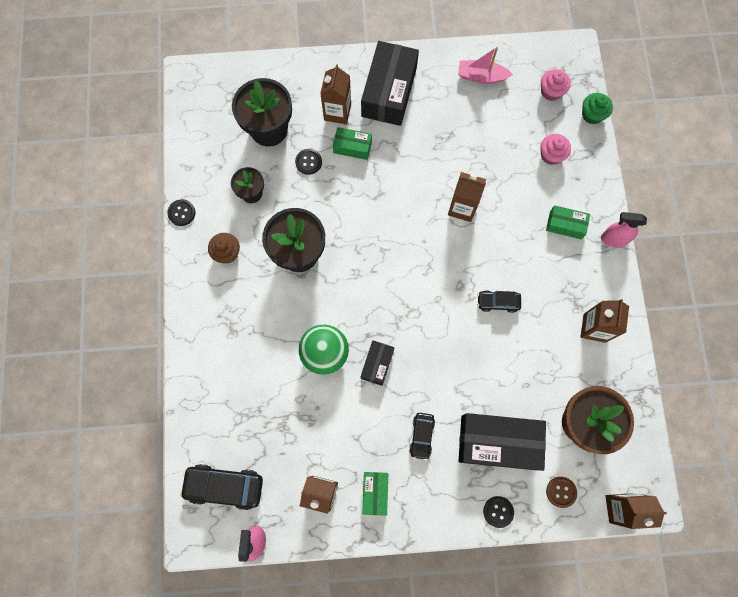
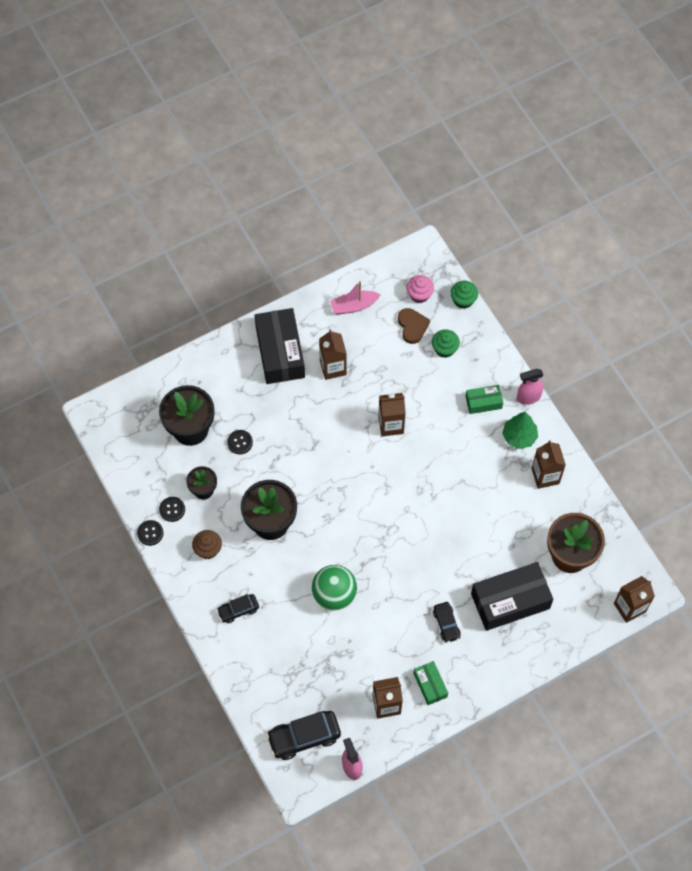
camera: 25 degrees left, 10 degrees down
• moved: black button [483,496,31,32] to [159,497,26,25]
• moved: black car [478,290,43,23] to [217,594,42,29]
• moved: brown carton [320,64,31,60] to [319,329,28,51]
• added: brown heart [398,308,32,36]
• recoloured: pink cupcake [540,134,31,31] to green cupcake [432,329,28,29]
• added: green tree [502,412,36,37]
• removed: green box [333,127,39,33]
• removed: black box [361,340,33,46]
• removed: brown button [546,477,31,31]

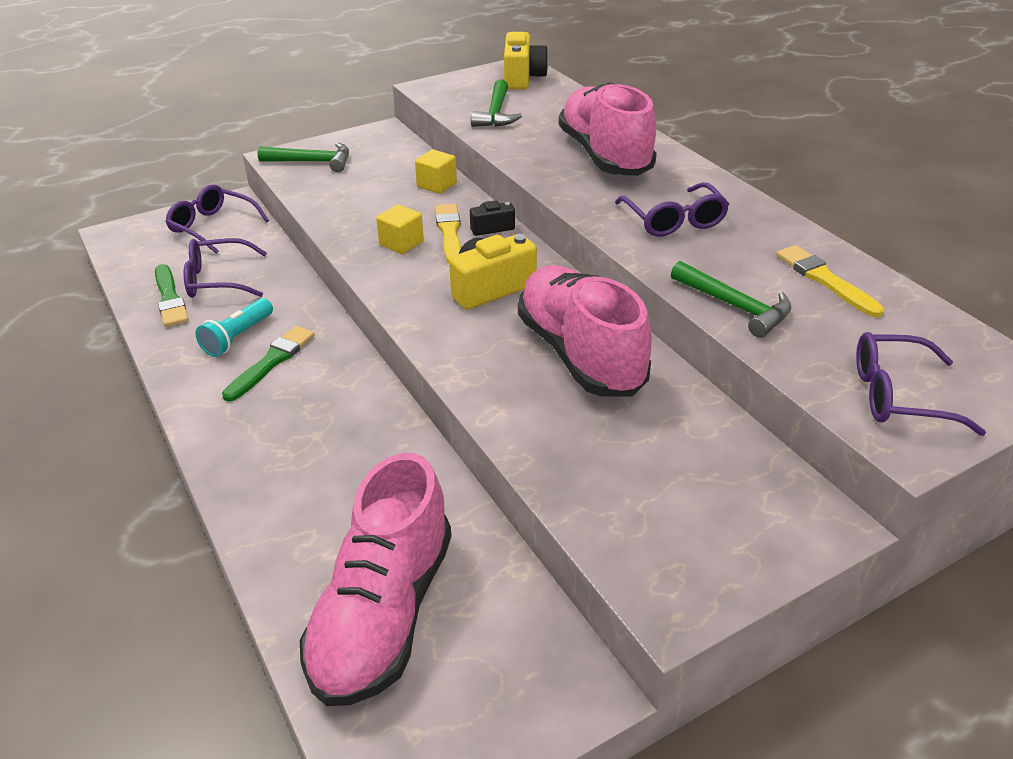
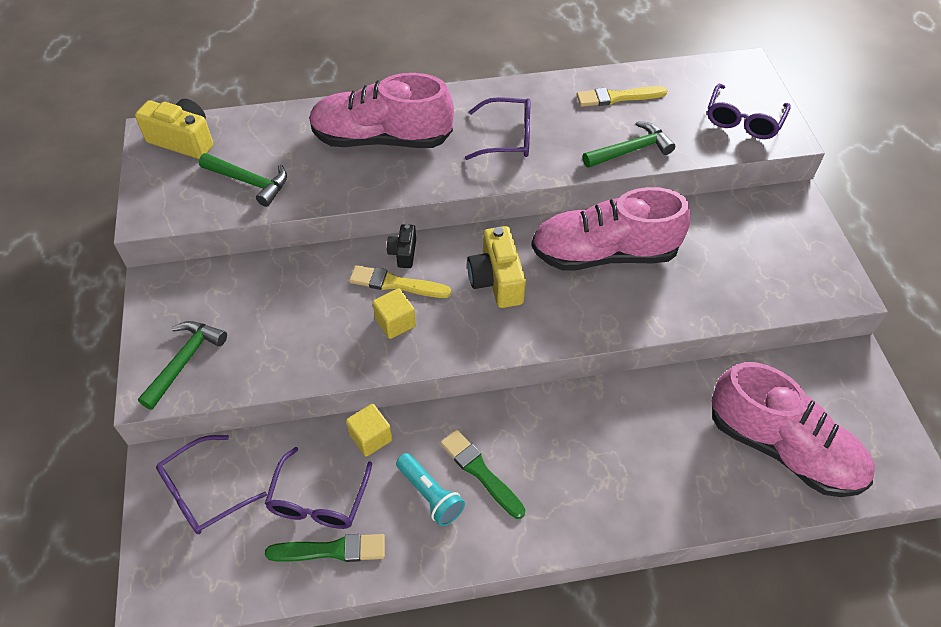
camera: 70 degrees left, 15 degrees up
• moved: yellow cube [415,149,42,45] to [346,404,46,53]

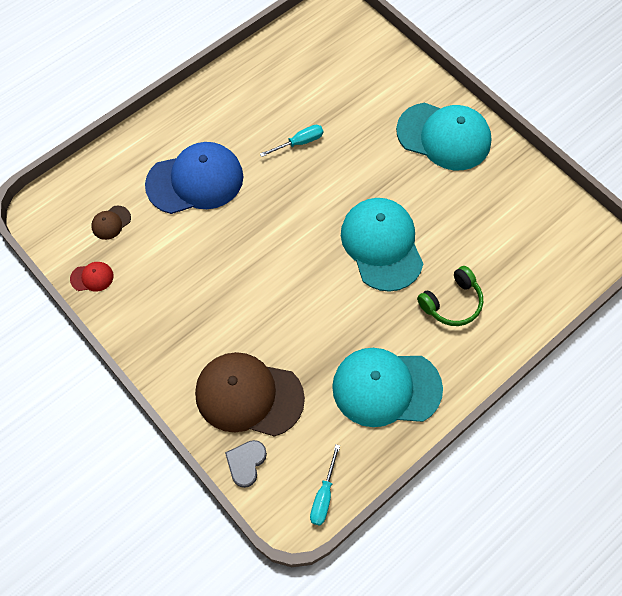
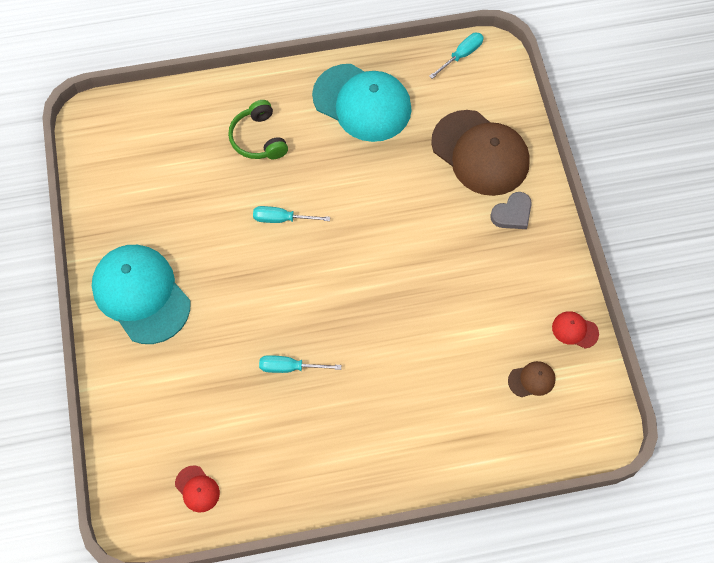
camera: 150 degrees left, 0 degrees up
• added: red cap [175,466,45,46]
• turned: green headphones [417,266,66,60] = [228,100,60,59] 105 degrees counterclockwise
• replaced: turquoise cap [341,198,82,94] to turquoise screwdriver [253,206,77,17]
• moved: grey heart [225,440,42,48] to [490,192,42,37]
• removed: blue cap [145,142,98,72]

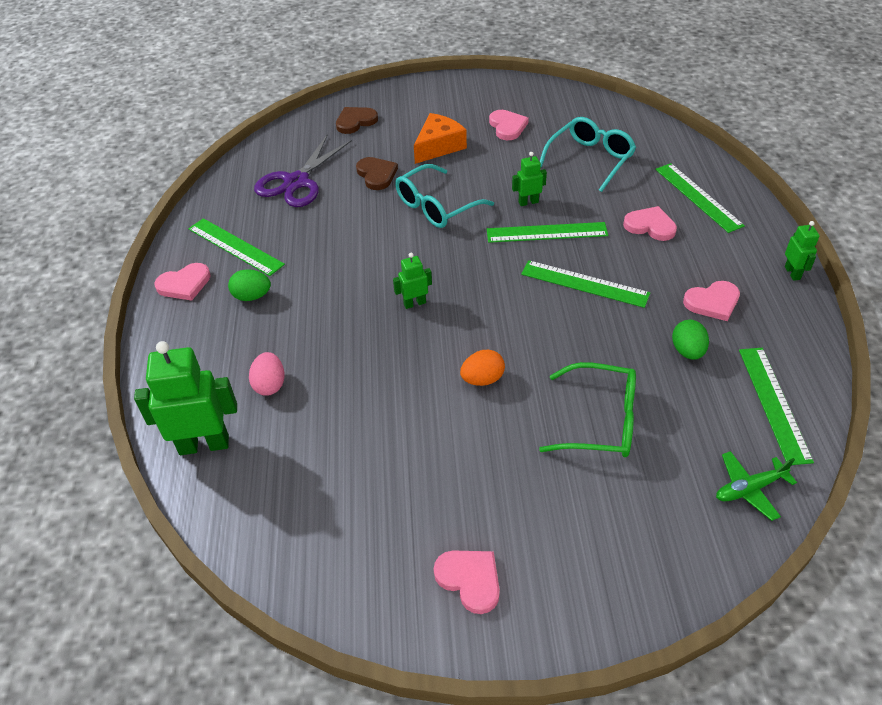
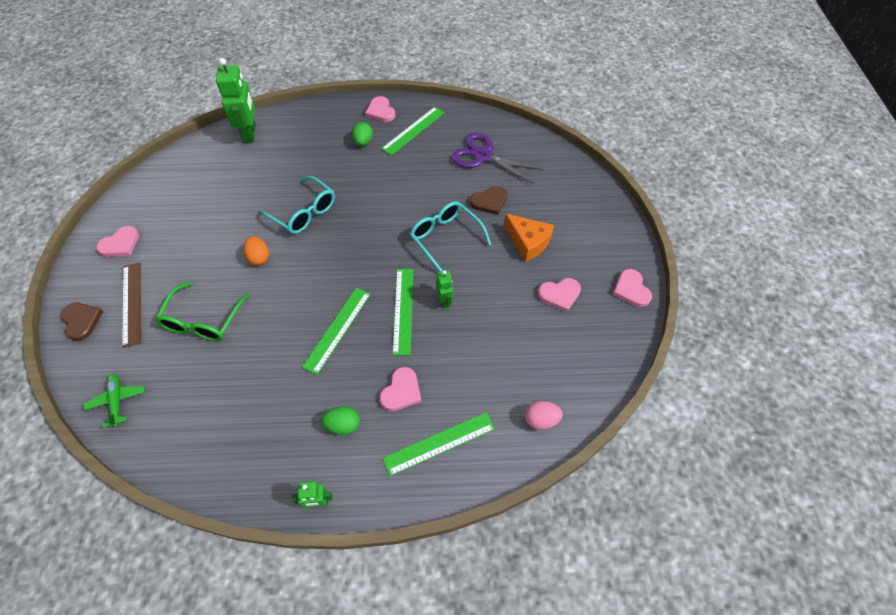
camera: 90 degrees right, 10 degrees up
• moved: brown heart [336,107,42,27] to [60,303,43,38]
• added: brown ruler [122,262,19,86]
• moved: turquoise glasses [540,117,96,75] to [259,176,76,58]
• moved: green egg [672,320,37,40] to [321,406,39,29]
• moved: pink egg [249,352,36,44] to [525,401,38,29]
• moved: pink heart [683,281,57,40] to [613,269,39,38]
• removed: green robot [393,253,39,56]
• removed: green ruler [739,348,75,117]

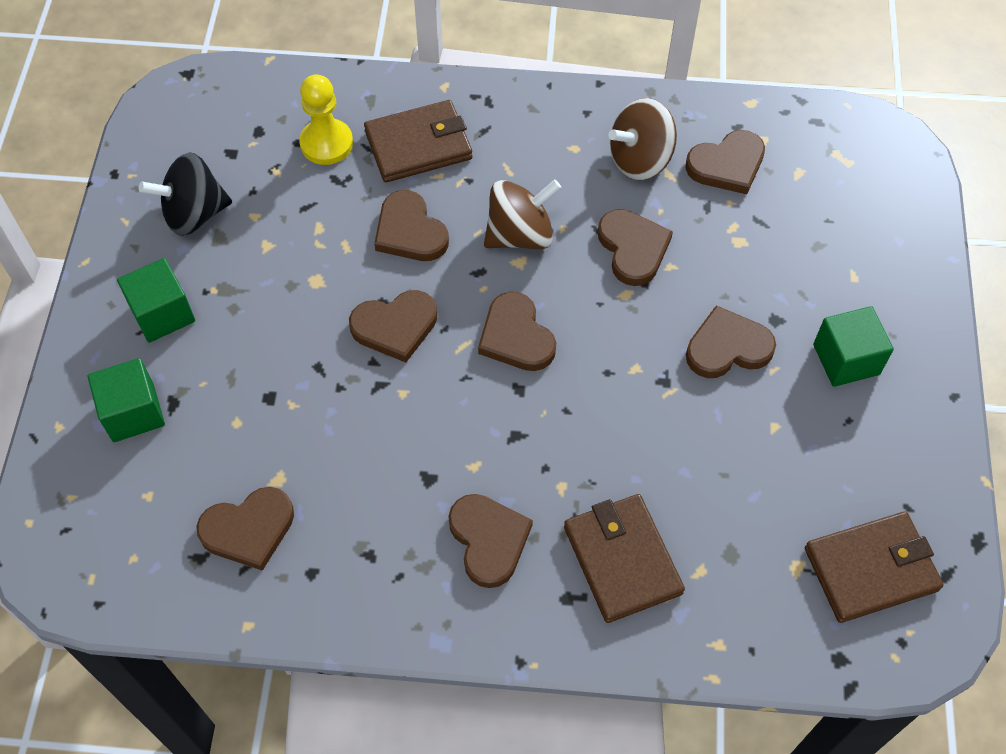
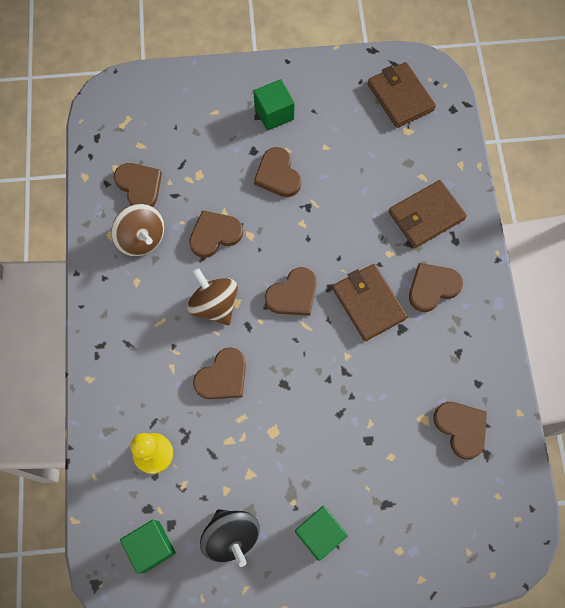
camera: 100 degrees left, 10 degrees up
• moved: green cube [88,358,77,84] to [120,520,56,54]
• moved: brown wallet [364,100,108,83] to [332,264,76,77]
• removed: brown heart [349,290,88,72]

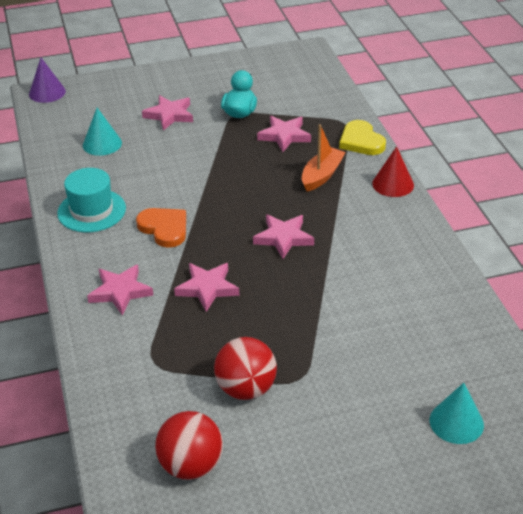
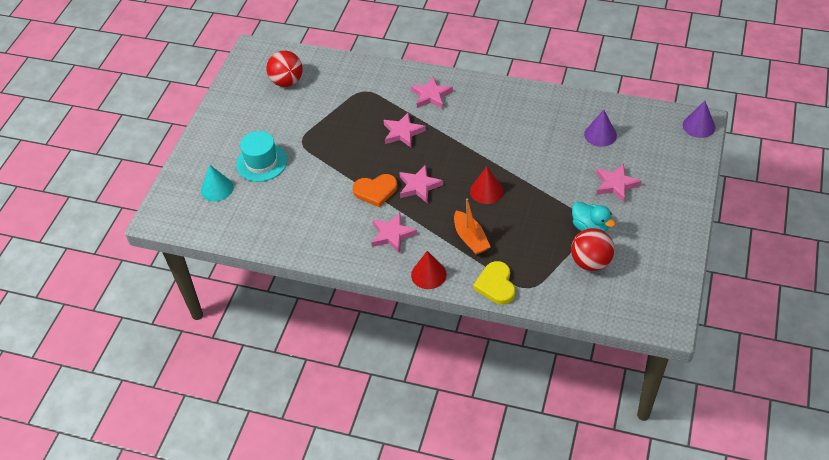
camera: 125 degrees right, 10 degrees up
• moved: turquoise hat [57,168,69,65] to [236,131,51,51]
• moved: orange heart [136,208,50,40] to [353,174,44,33]
• moved: pink star [257,116,54,36] to [371,213,46,41]
• added: red cone [470,166,33,38]
• turned: yellow heart [339,120,47,35] = [473,261,42,43] 105 degrees counterclockwise
• moved: red ball [214,337,63,63] to [571,228,43,43]
• recoloured: turquoise cone [83,108,39,48] to purple cone [584,110,33,37]

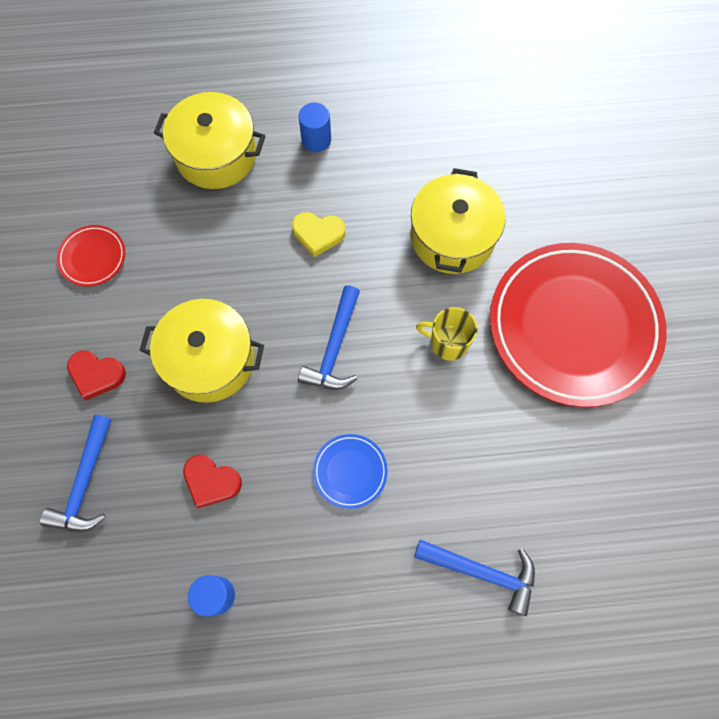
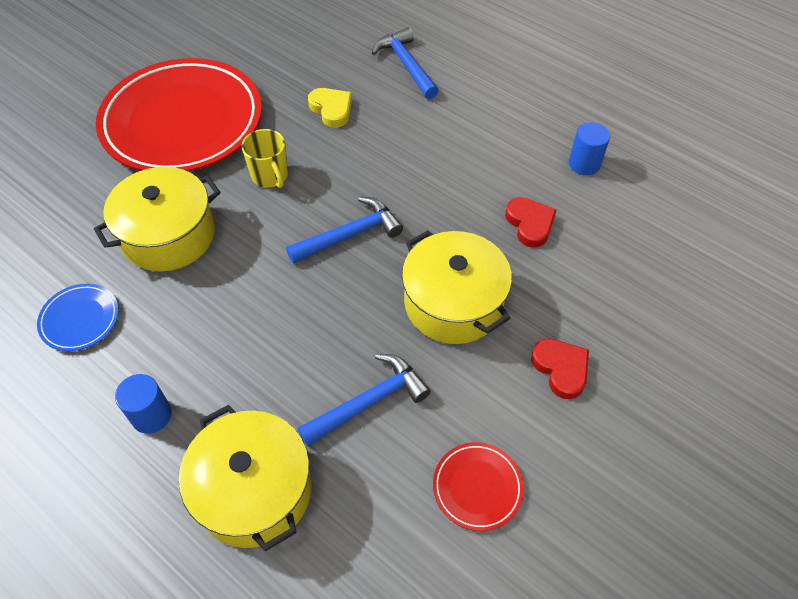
camera: 135 degrees left, 15 degrees down
• moved: blue plate [313,434,75,75] to [37,284,82,67]
• moved: blue hammer [40,415,71,117] to [297,354,134,92]
• moved: yellow heart [292,212,53,45] to [308,88,44,40]

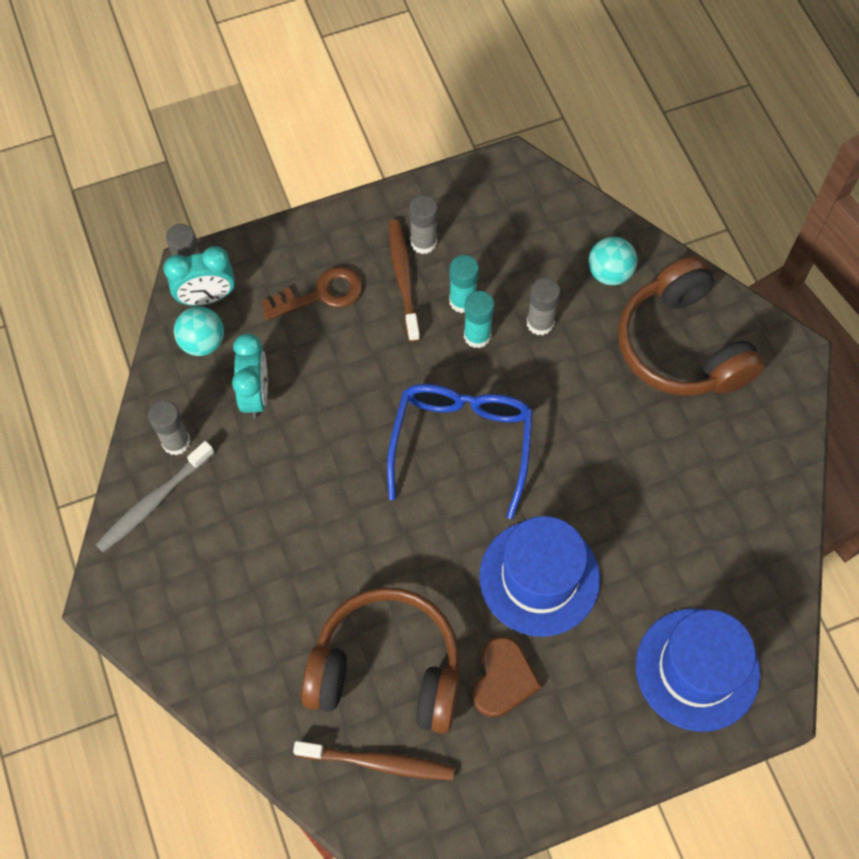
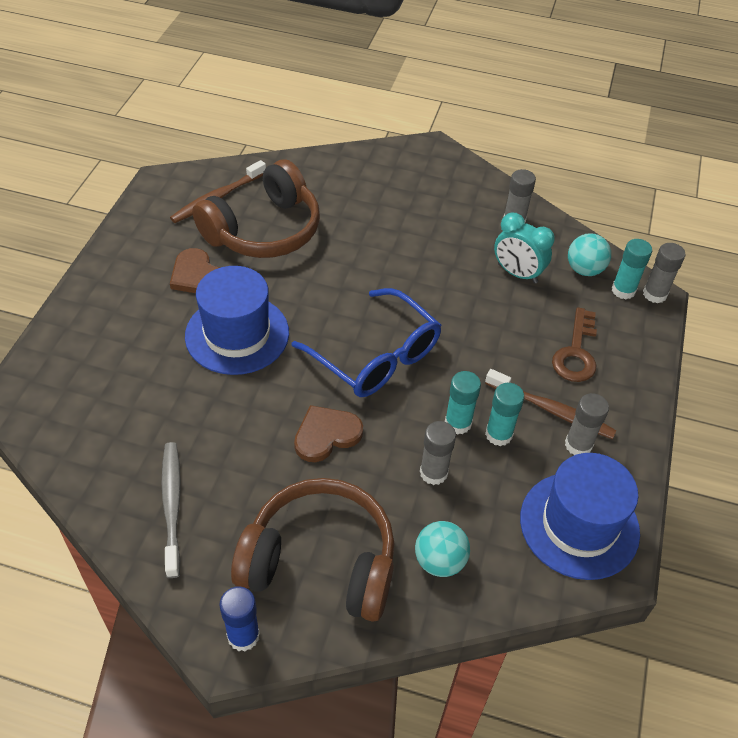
camera: 125 degrees right, 15 degrees down
• moved: grey toothbrush [96,441,118,112] to [162,442,19,136]
• added: blue glue stick [219,587,41,65]
• added: brown heart [294,405,69,57]
• moved: blue hat [636,609,124,123] to [520,453,120,127]
• replaced: turquoise clock [163,246,72,60] to turquoise glue stick [612,239,40,60]

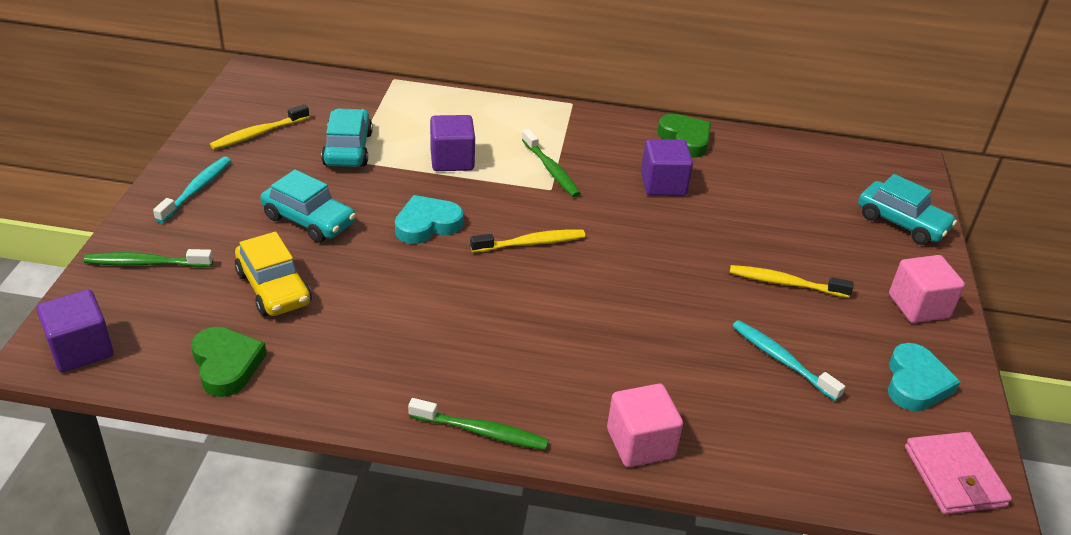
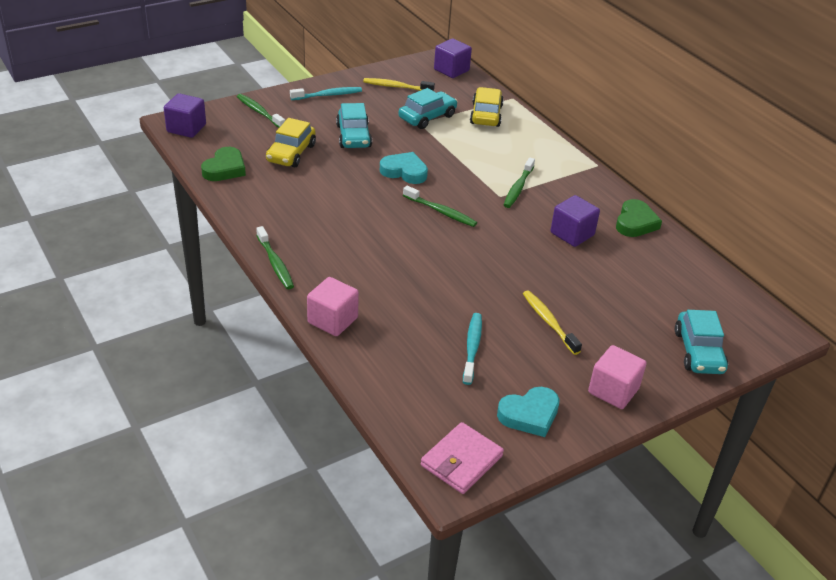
camera: 50 degrees right, 0 degrees up
• recoloured: yellow toothbrush [470,230,115,23] to green toothbrush [403,186,74,41]
• moved: purple cube [430,115,45,56] to [434,38,38,40]
• added: yellow car [470,87,34,40]

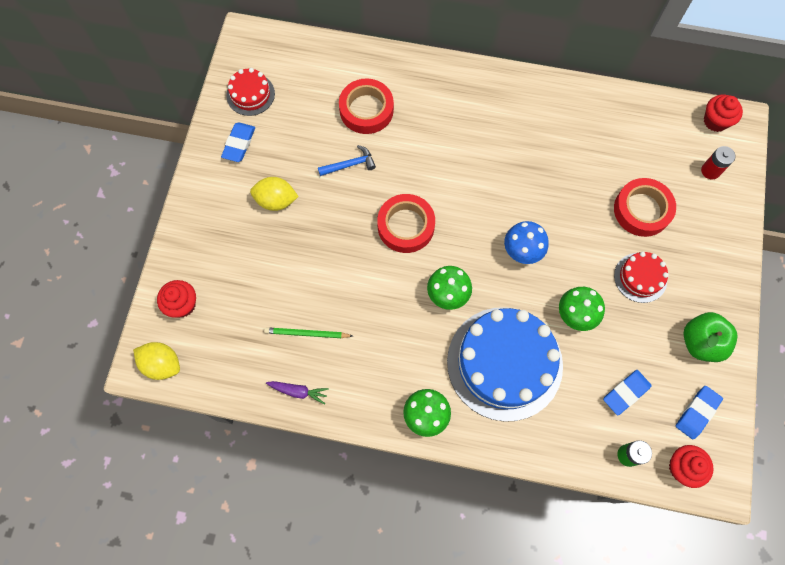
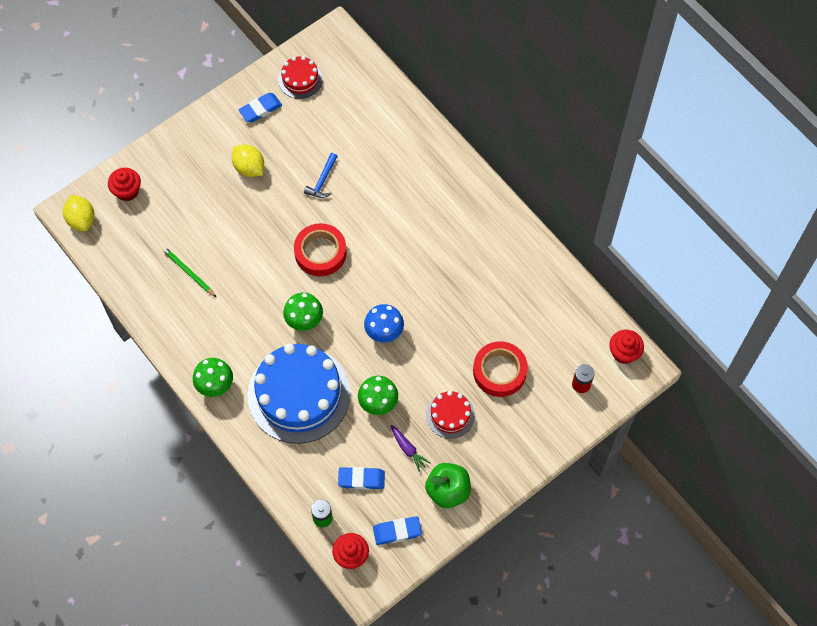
camera: 40 degrees right, 5 degrees down
• turned: blue hammer [318,145,58,31] = [304,153,34,45] 90 degrees clockwise
• moved: purple carrot [266,381,63,24] to [391,425,39,47]
• removed: red tape [339,79,55,55]

